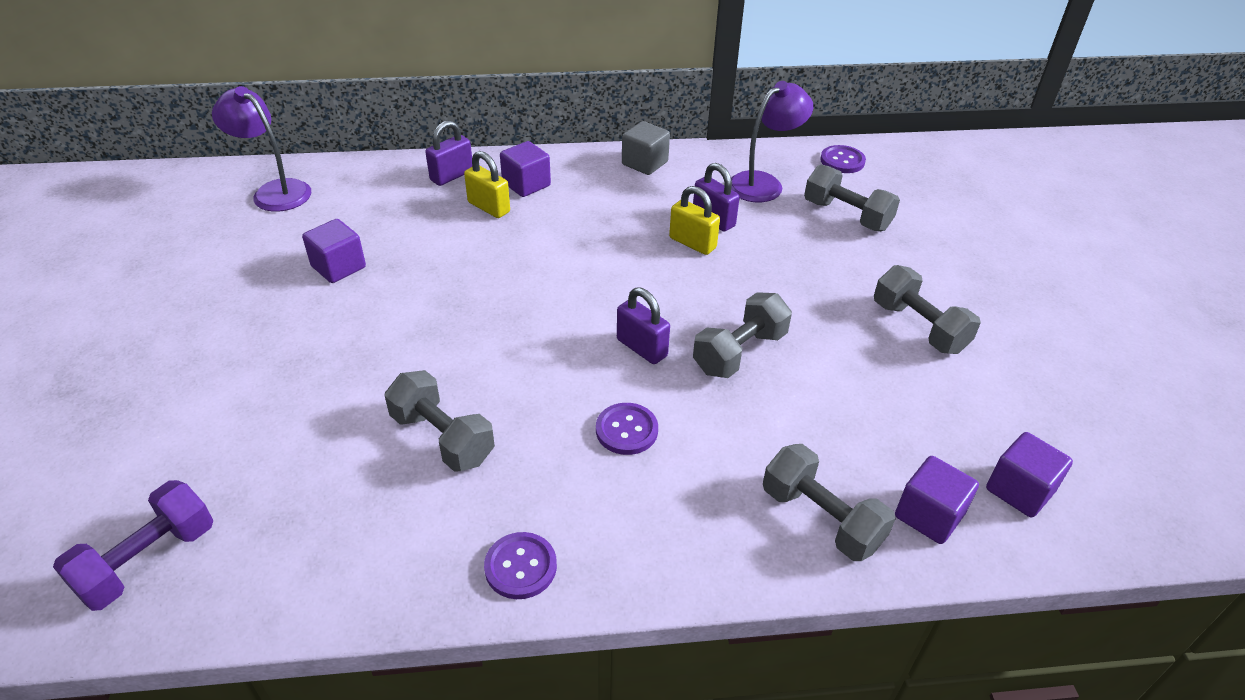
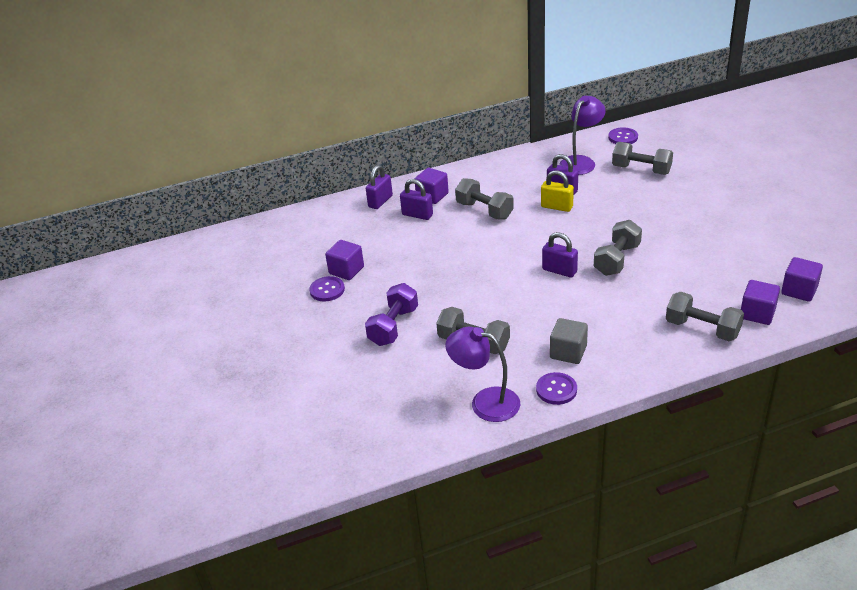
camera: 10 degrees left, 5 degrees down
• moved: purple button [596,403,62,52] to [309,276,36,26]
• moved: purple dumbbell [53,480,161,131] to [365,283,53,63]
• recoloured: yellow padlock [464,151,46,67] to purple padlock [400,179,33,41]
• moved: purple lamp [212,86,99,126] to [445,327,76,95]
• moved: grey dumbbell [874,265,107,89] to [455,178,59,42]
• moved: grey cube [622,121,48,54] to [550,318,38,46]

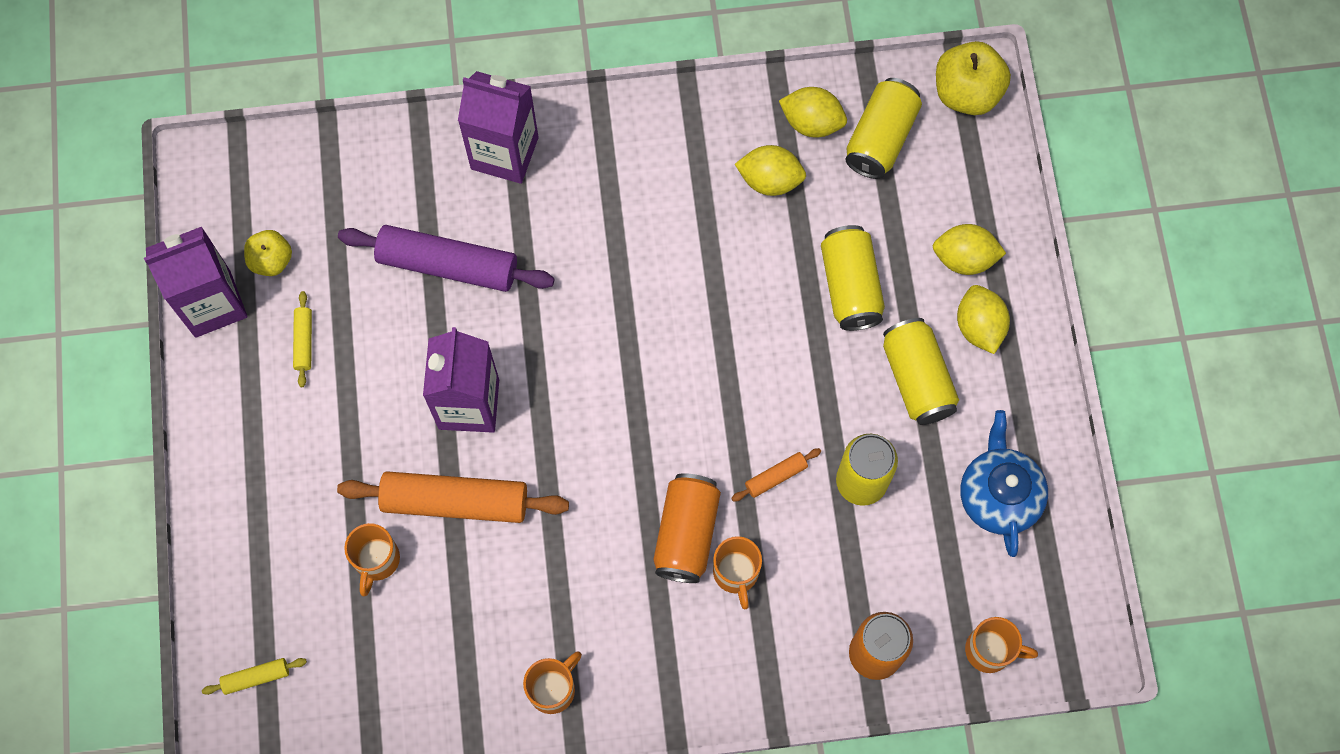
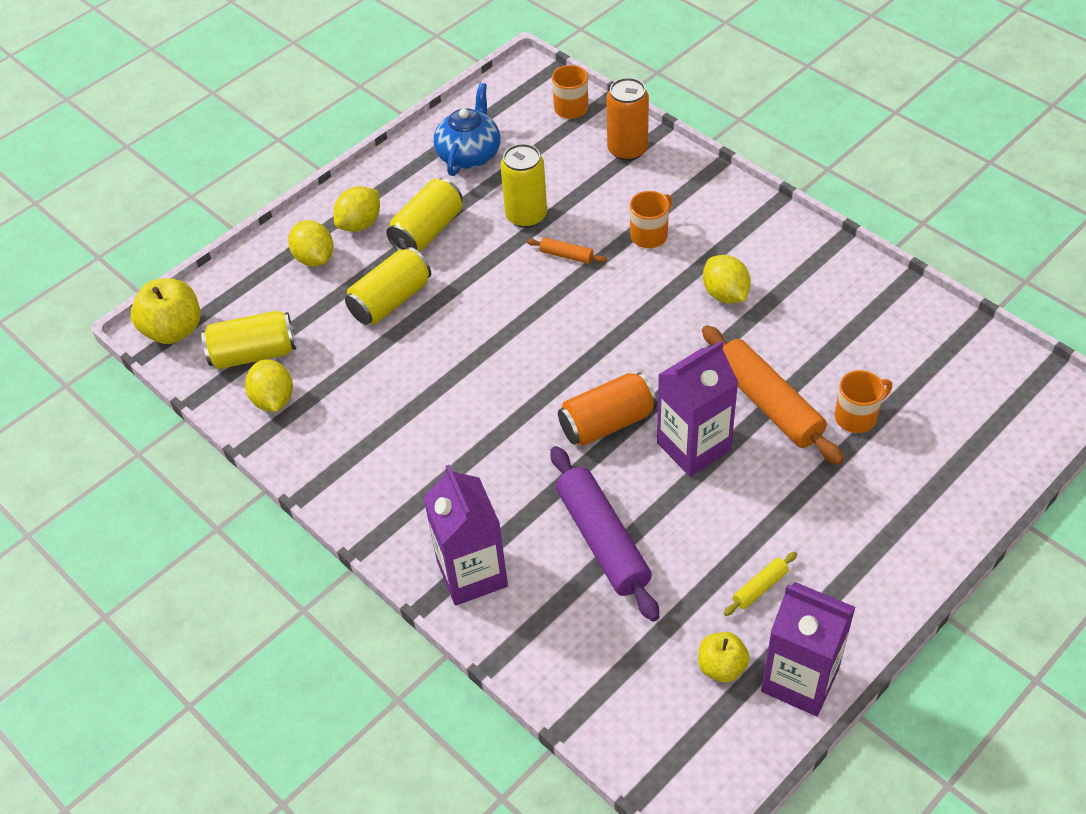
camera: 125 degrees left, 20 degrees down
• turned: blue teapot [960,410,88,147] = [434,83,66,93] 150 degrees clockwise
• moved: orange can [653,473,68,110] to [558,372,99,74]
• moved: yellow lemon [735,145,71,51] to [703,255,48,49]
• removed: yellow rolling pin [202,658,105,37]
• removed: orange mug [523,652,59,62]

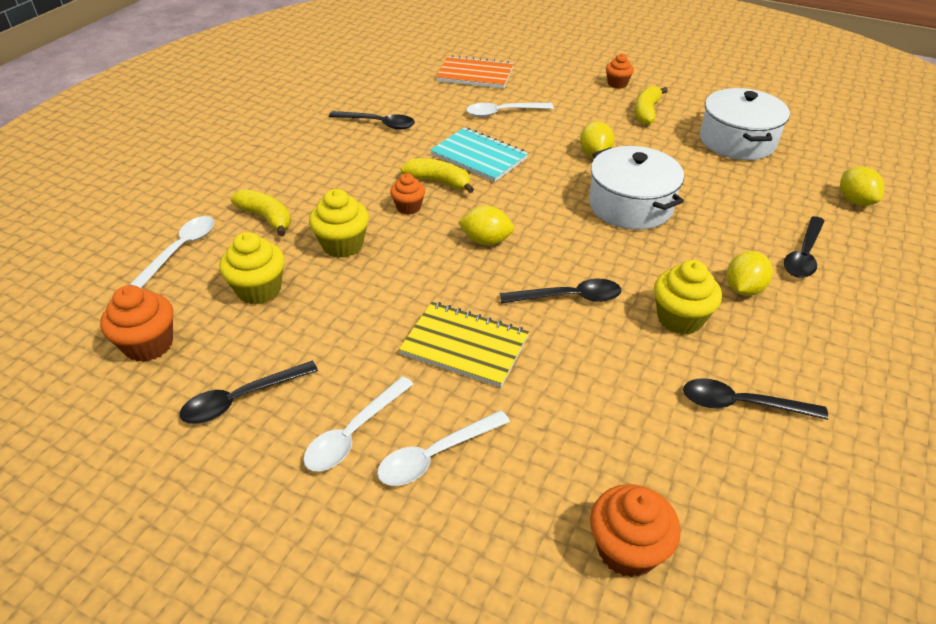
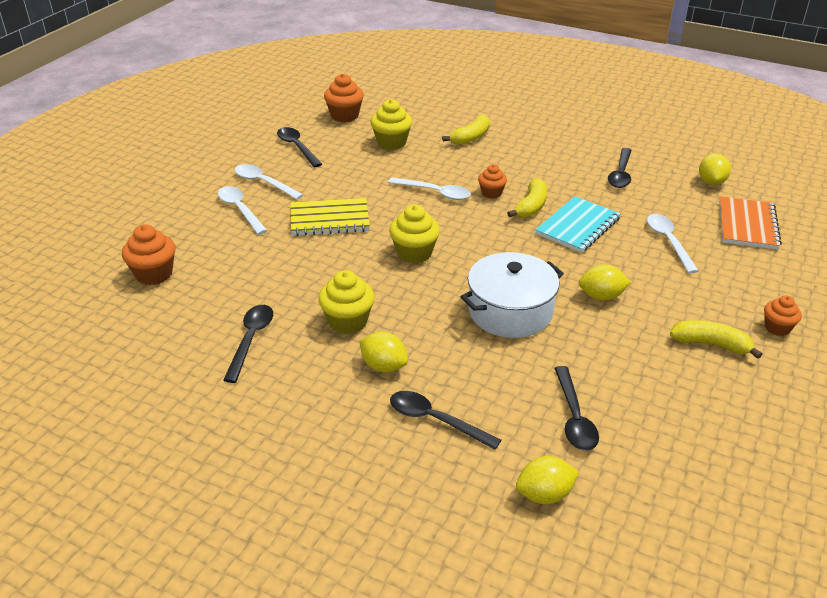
camera: 90 degrees right, 5 degrees down
• turned: yellow notebook [399,302,130,85] = [291,198,79,38] 60 degrees clockwise
• moved: white spoon [130,216,84,73] to [388,178,83,22]
• moved: yellow cupcake [309,189,60,69] to [389,205,51,59]
• moved: black spoon [500,279,121,25] to [555,366,44,85]
• moved: yellow lemon [458,206,56,39] to [699,154,32,31]
• removed: white pot [700,88,90,72]

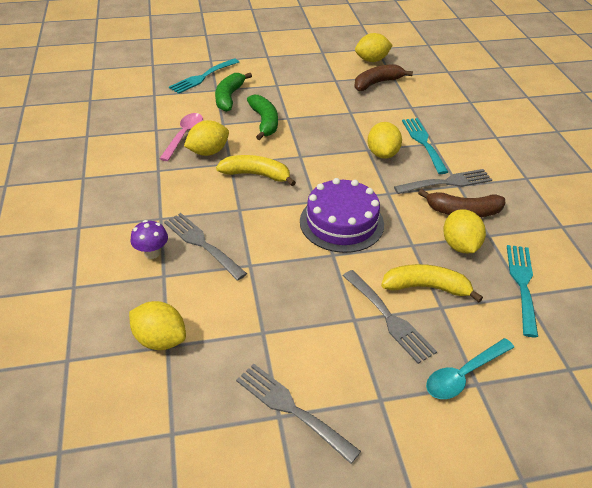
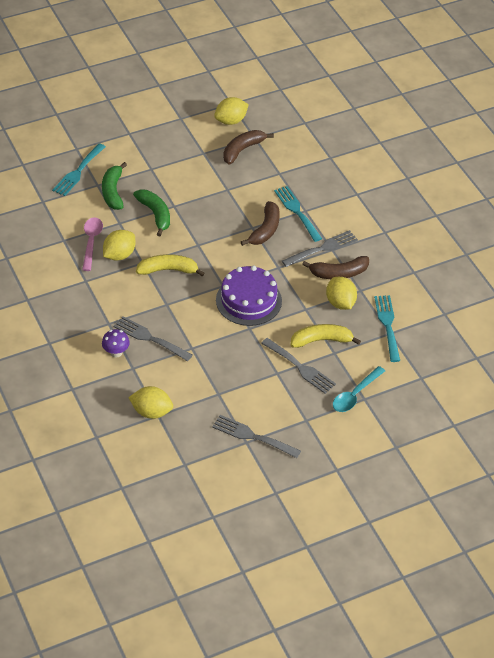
camera: 15 degrees left, 5 degrees up
• replaced: yellow lemon [367,122,35,37] to brown banana [241,201,39,45]

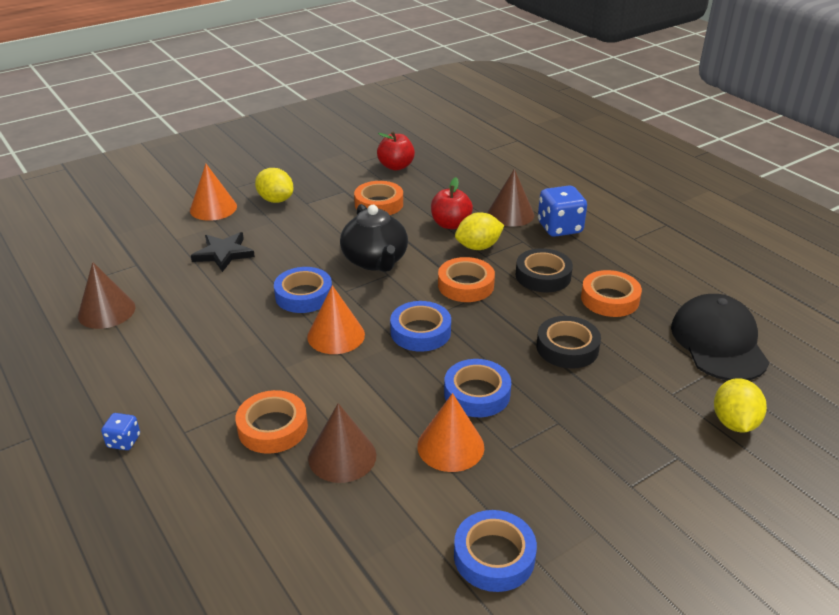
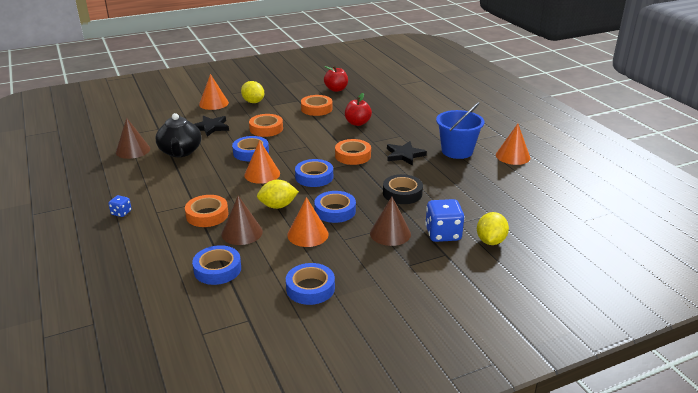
camera: 10 degrees right, 5 degrees down
• moved: black teapot [340,204,68,68] to [155,113,46,44]
• added: blue tape [192,245,49,40]
• moved: orange tape [581,270,61,47] to [249,114,34,23]
• moved: yellow lemon [455,212,49,38] to [257,180,42,29]
• moved: brown cone [488,169,46,58] to [370,197,41,49]
• replaced: black tape [516,248,57,44] to black star [387,141,40,25]
• moved: blue dice [538,185,49,52] to [425,199,40,43]
• added: blue bucket [436,102,49,57]
• added: orange cone [496,124,34,41]
• removed: black cap [671,294,98,86]

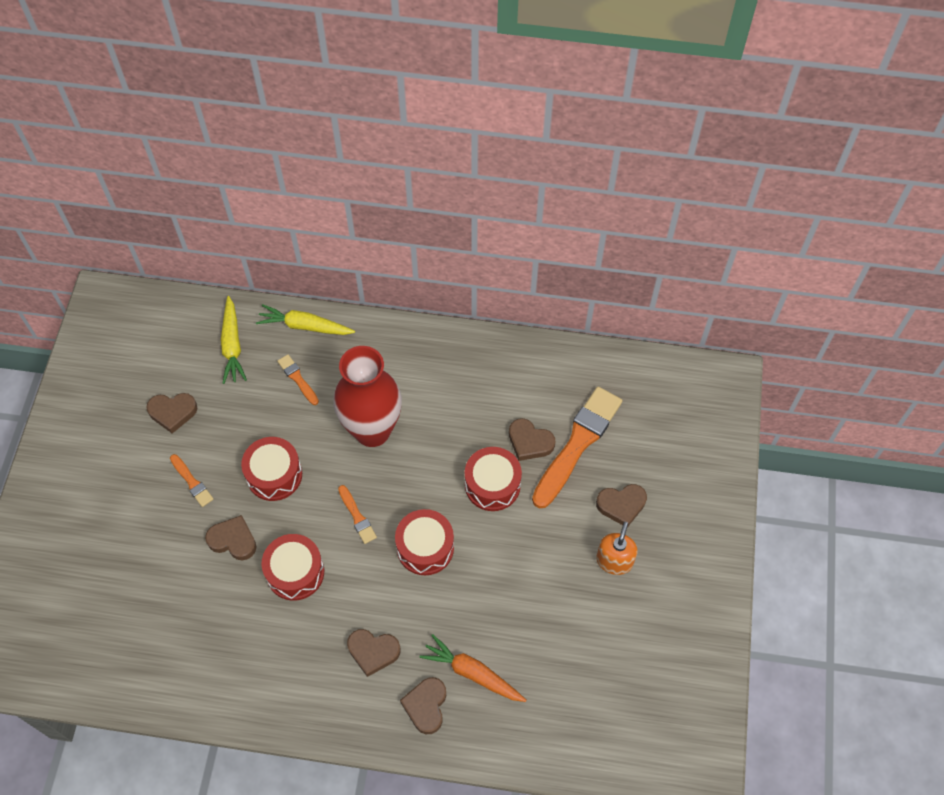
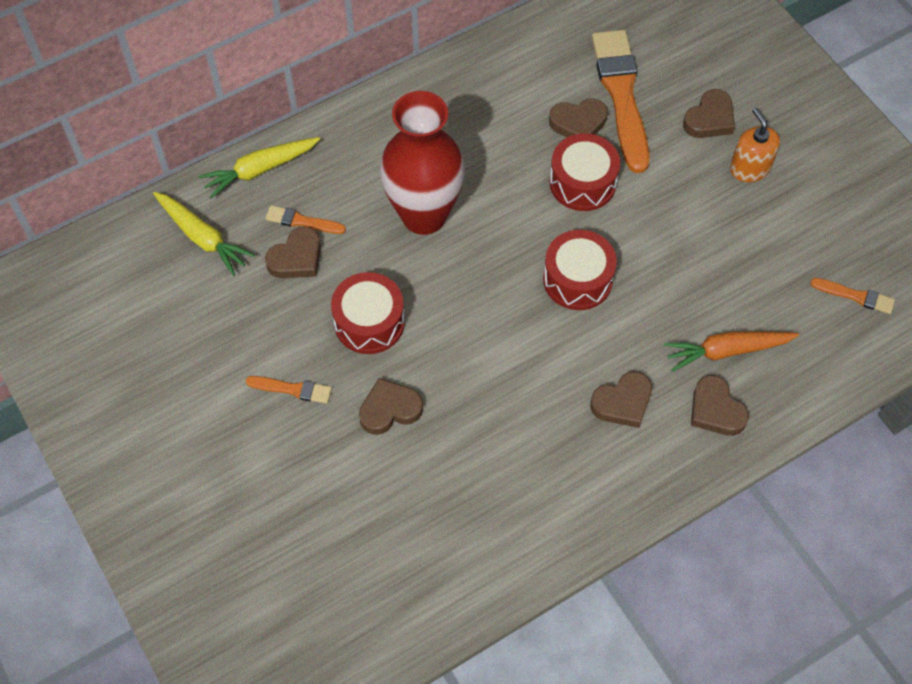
camera: 40 degrees left, 0 degrees up
• moved: brown heart [146,393,51,40] to [265,226,56,52]
• moved: orange brush [338,485,39,59] to [810,278,85,36]
• removed: red drum [262,534,62,67]

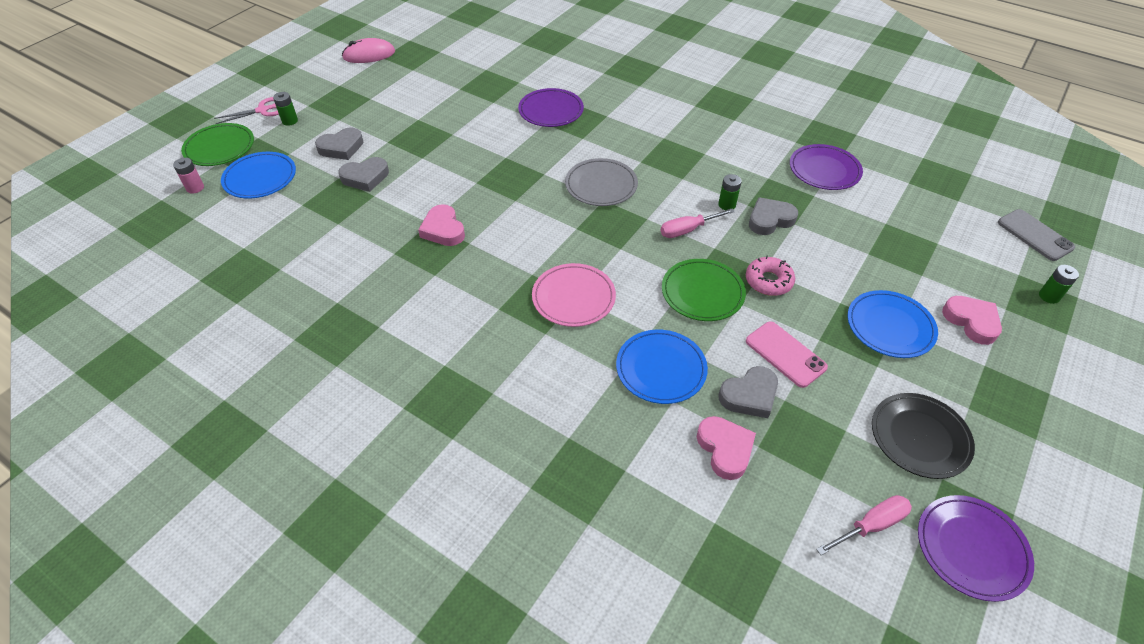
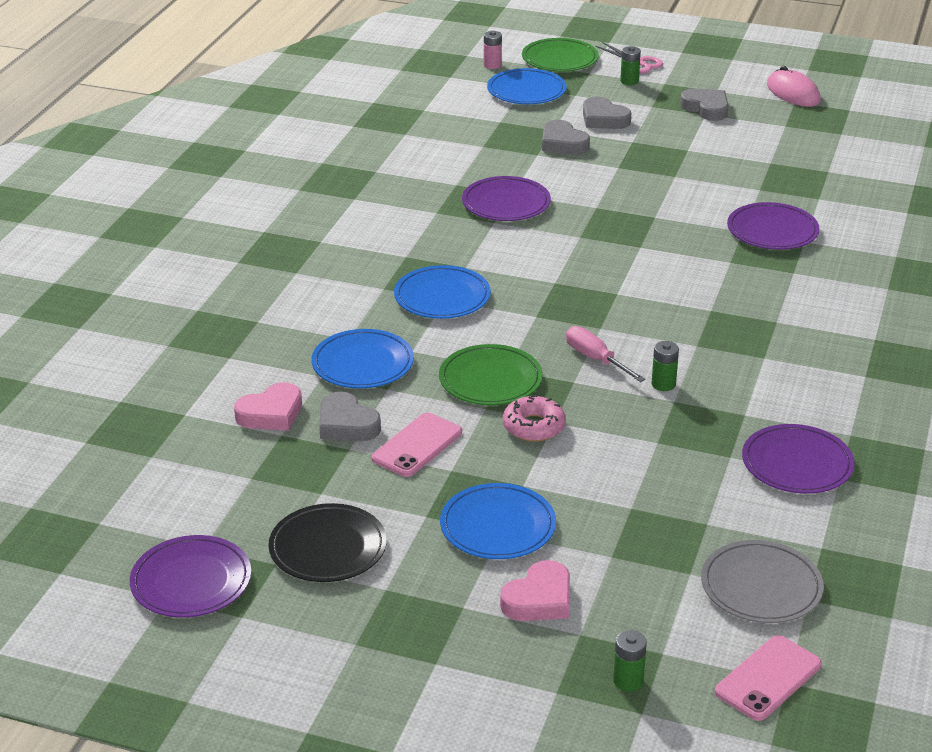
camera: 75 degrees right, 15 degrees down
• recoloured: pink plate [532,263,84,64] to blue plate [394,265,97,54]
• replaced: pink heart [418,204,47,42] to purple plate [462,176,89,45]
• moved: grey heart [749,197,49,38] to [680,88,48,33]
• moved: grey plate [565,158,73,48] to [701,540,123,83]
• recoloured: grey phone [998,209,77,52] to pink phone [715,635,107,86]
• removed: pink screwdriver [816,495,96,60]

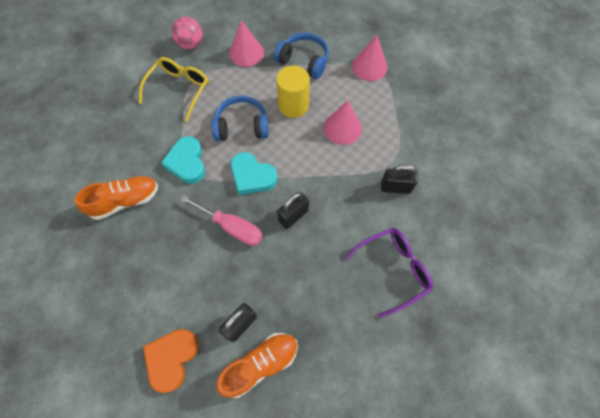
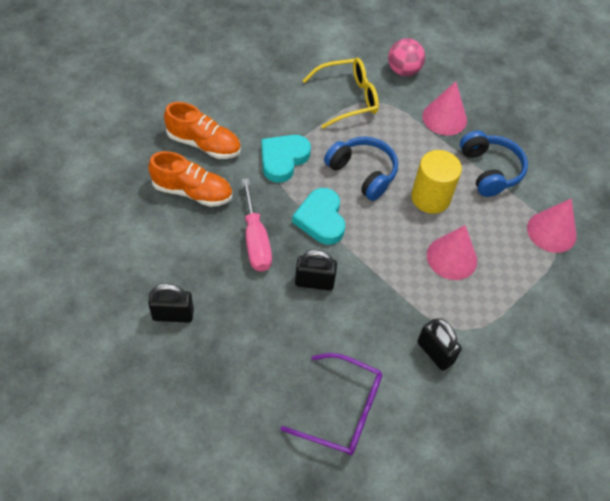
camera: 45 degrees right, 10 degrees down
• moved: orange shoe [216,333,82,65] to [148,151,84,56]
• removed: orange heart [143,329,56,64]

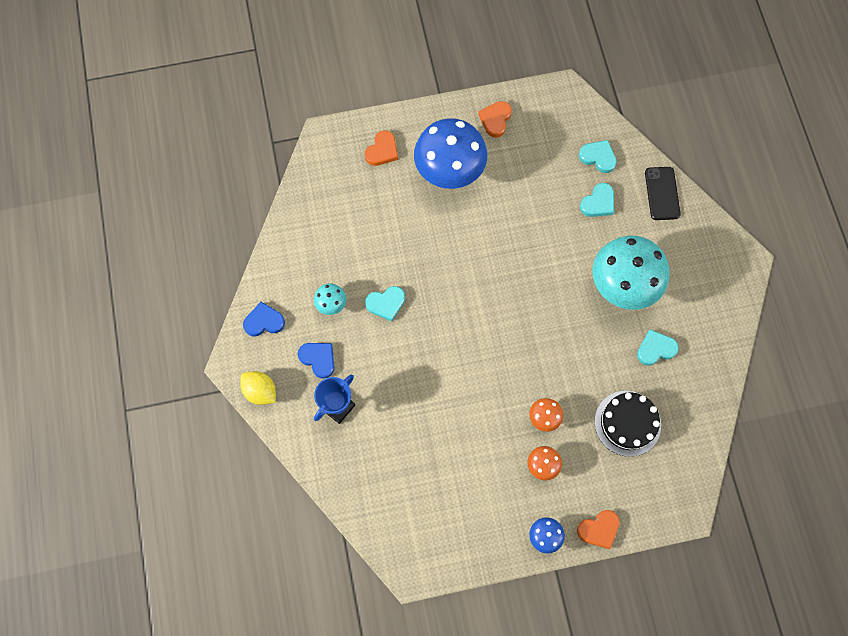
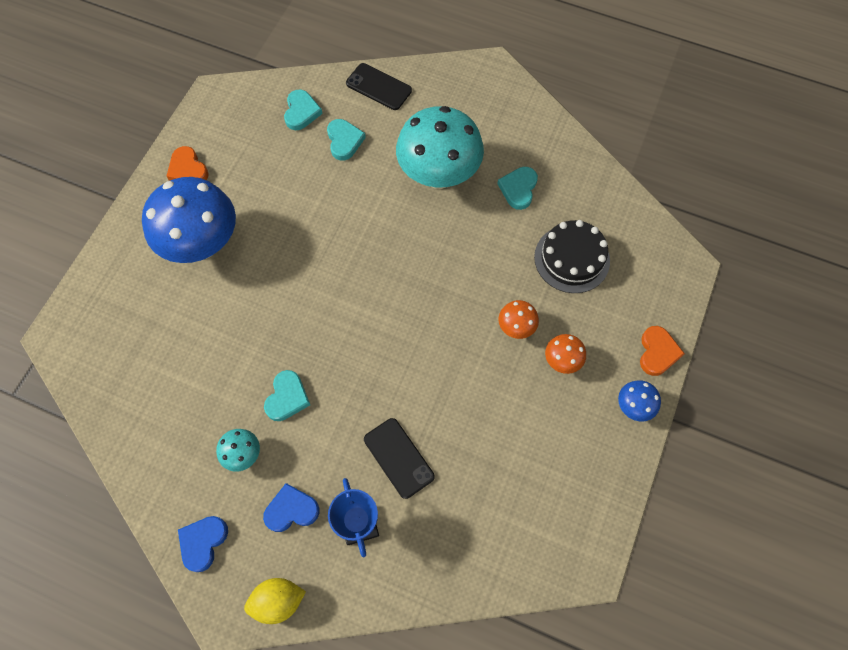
camera: 55 degrees left, 5 degrees down
• turned: turquoise heart [579,140,38,33] = [284,89,39,41] 120 degrees clockwise
• added: black phone [364,418,71,81]
• removed: orange heart [365,130,33,36]

